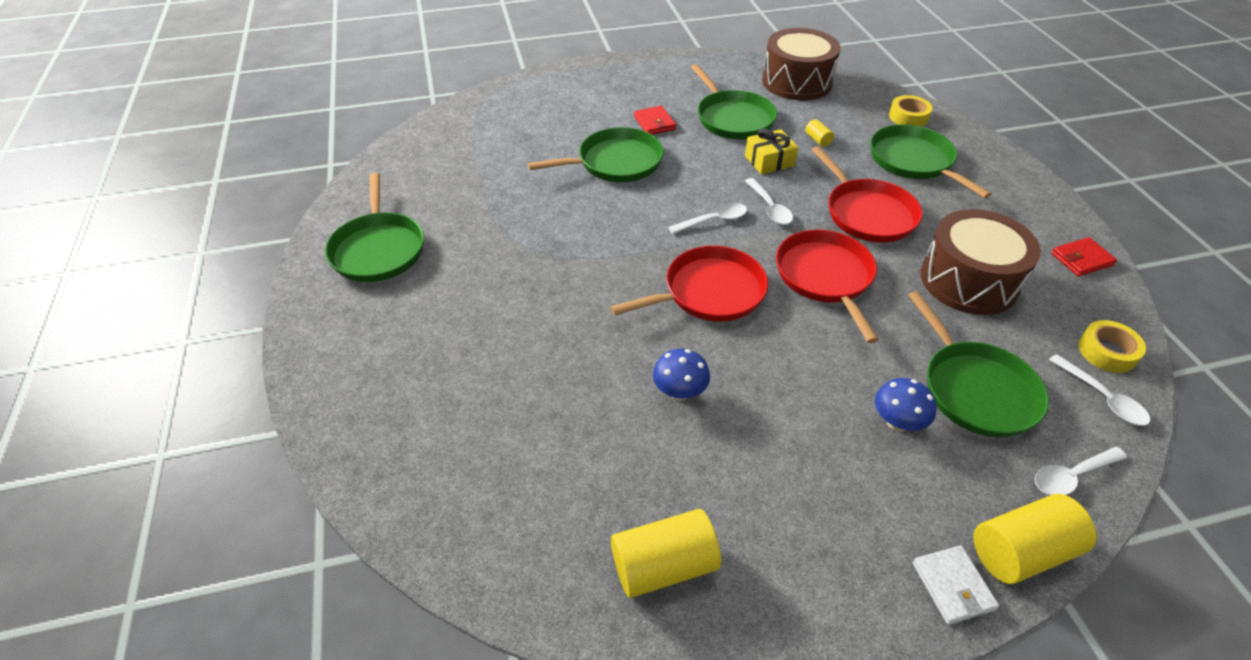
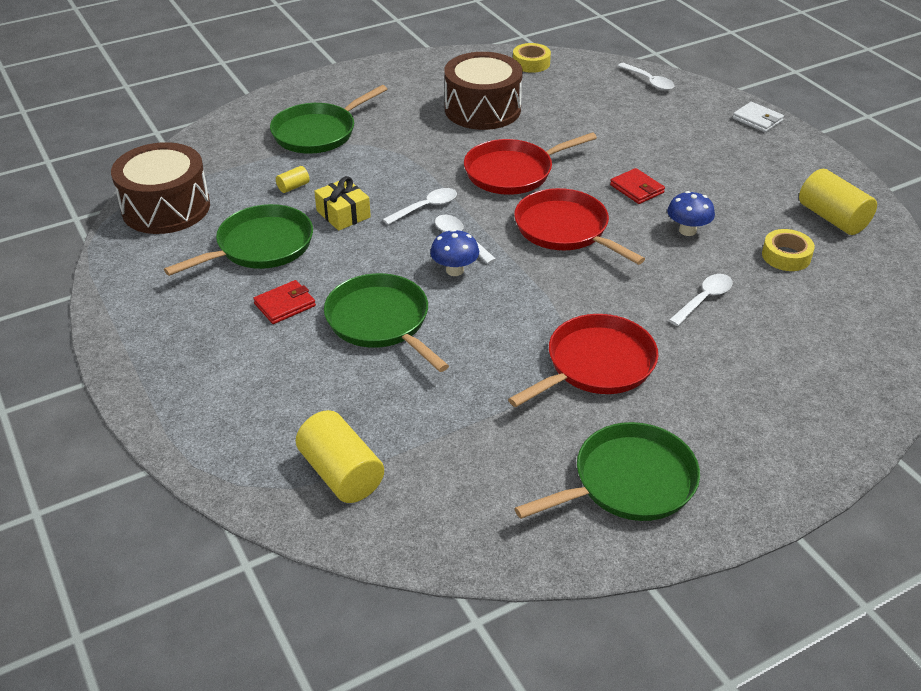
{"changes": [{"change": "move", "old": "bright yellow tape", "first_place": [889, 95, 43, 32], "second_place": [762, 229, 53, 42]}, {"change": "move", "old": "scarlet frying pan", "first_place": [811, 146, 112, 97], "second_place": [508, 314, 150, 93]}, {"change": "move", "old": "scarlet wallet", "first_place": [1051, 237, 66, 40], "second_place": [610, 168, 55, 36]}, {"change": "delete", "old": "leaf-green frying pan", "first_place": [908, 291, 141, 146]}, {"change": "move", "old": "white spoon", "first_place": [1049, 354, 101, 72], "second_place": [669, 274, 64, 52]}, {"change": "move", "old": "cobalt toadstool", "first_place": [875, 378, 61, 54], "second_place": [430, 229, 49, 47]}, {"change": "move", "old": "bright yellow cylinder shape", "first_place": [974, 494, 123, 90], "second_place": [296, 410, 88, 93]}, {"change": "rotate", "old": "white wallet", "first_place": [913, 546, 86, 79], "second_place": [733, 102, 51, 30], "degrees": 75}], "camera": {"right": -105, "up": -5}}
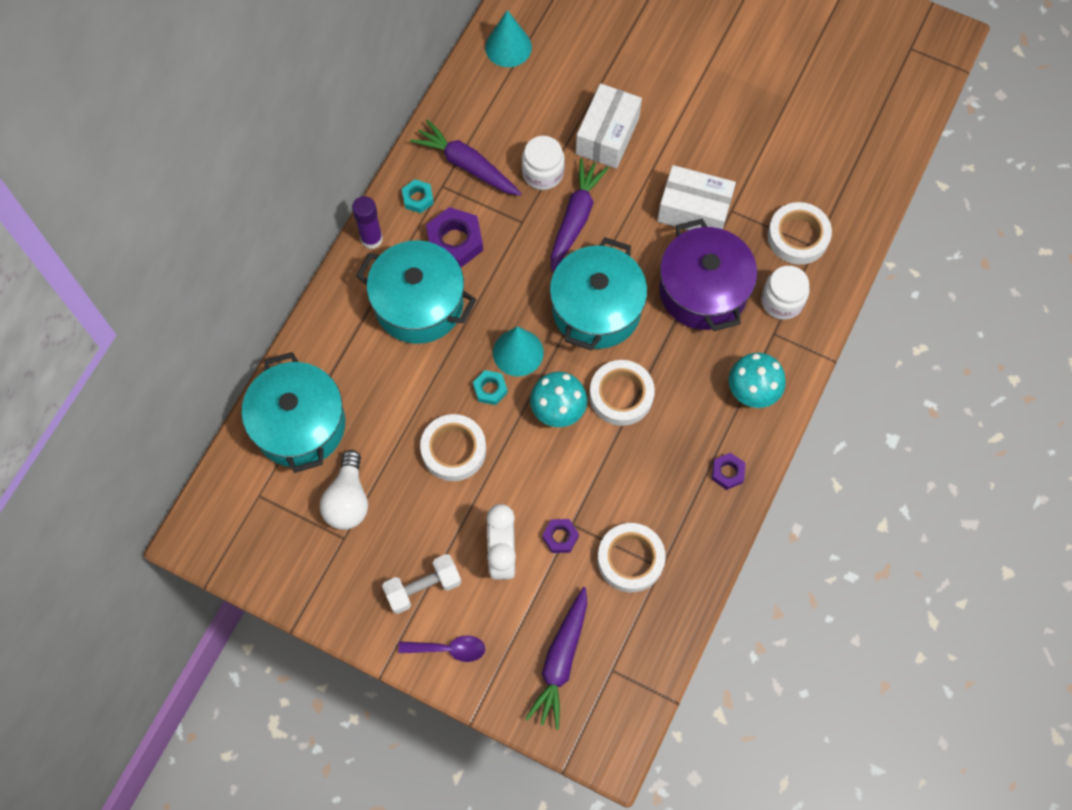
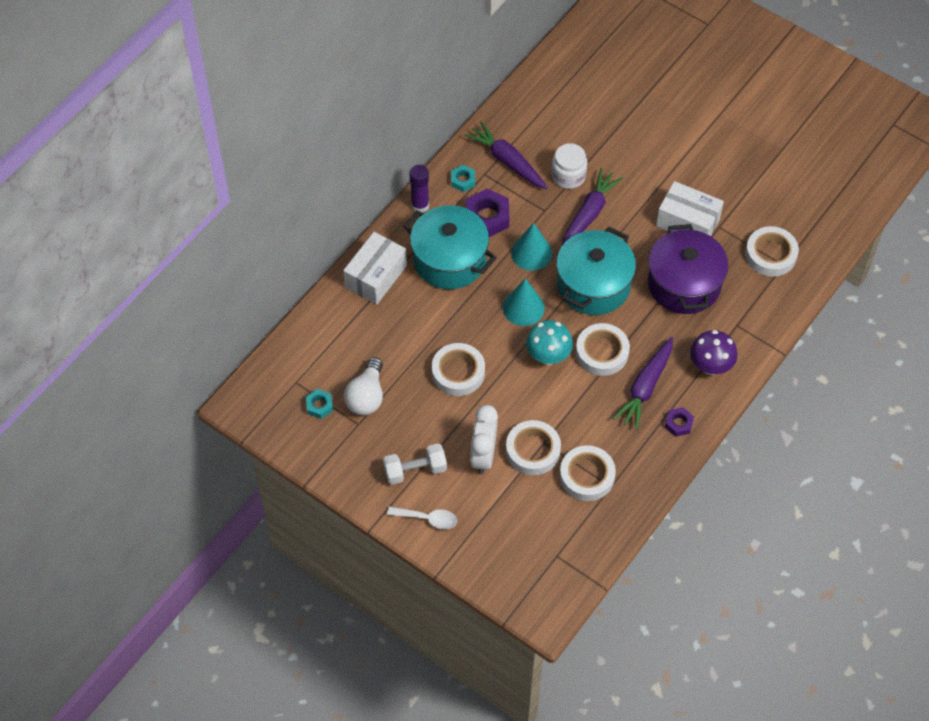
{"changes": [{"change": "move", "old": "teal cone shape", "first_place": [485, 10, 47, 57], "second_place": [511, 223, 41, 48]}, {"change": "move", "old": "white parcel", "first_place": [576, 83, 66, 86], "second_place": [343, 232, 64, 73]}, {"change": "delete", "old": "white jam jar", "first_place": [761, 266, 49, 54]}, {"change": "delete", "old": "teal cooking pot", "first_place": [242, 352, 103, 121]}, {"change": "recolor", "old": "teal toadstool", "new": "violet toadstool", "first_place": [729, 353, 57, 55], "second_place": [690, 330, 47, 45]}, {"change": "move", "old": "teal nut", "first_place": [473, 370, 35, 35], "second_place": [306, 389, 27, 30]}, {"change": "replace", "old": "violet nut", "new": "white tape", "first_place": [542, 519, 37, 34], "second_place": [506, 420, 55, 55]}, {"change": "move", "old": "violet carrot", "first_place": [525, 587, 62, 143], "second_place": [613, 337, 60, 93]}, {"change": "recolor", "old": "violet spoon", "new": "white spoon", "first_place": [398, 635, 87, 27], "second_place": [387, 506, 70, 23]}], "camera": {"right": 10, "up": -10}}
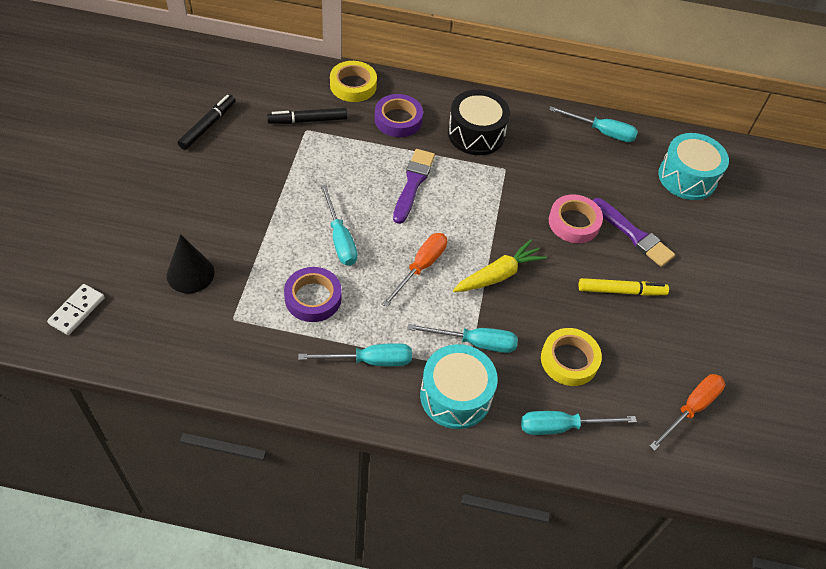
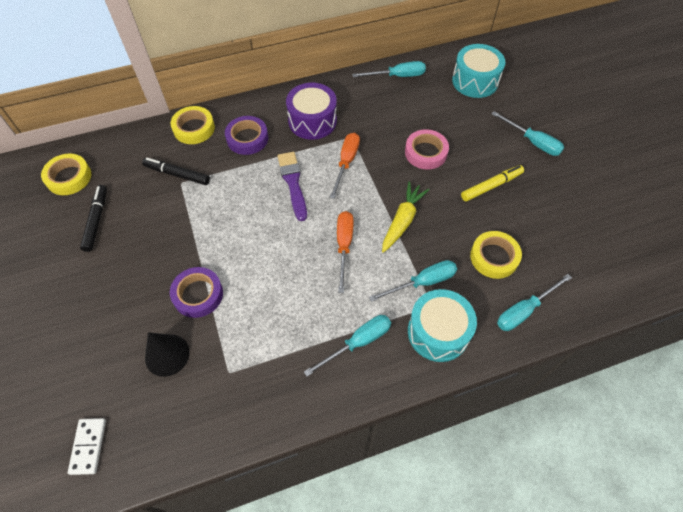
{"changes": [{"change": "recolor", "old": "black drum", "new": "violet drum", "first_place": [448, 90, 62, 65], "second_place": [286, 83, 51, 57]}, {"change": "rotate", "old": "black marker", "first_place": [267, 108, 81, 16], "second_place": [142, 158, 68, 27], "degrees": 60}, {"change": "move", "old": "teal flat screwdriver", "first_place": [321, 185, 36, 81], "second_place": [491, 111, 73, 45]}, {"change": "delete", "old": "violet brush", "first_place": [593, 198, 82, 69]}, {"change": "move", "old": "violet tape", "first_place": [284, 267, 58, 55], "second_place": [170, 267, 53, 51]}, {"change": "move", "old": "orange flat screwdriver", "first_place": [650, 374, 75, 77], "second_place": [330, 133, 30, 66]}, {"change": "insert", "new": "bright yellow tape", "second_place": [41, 154, 50, 41]}], "camera": {"right": -25, "up": 5}}
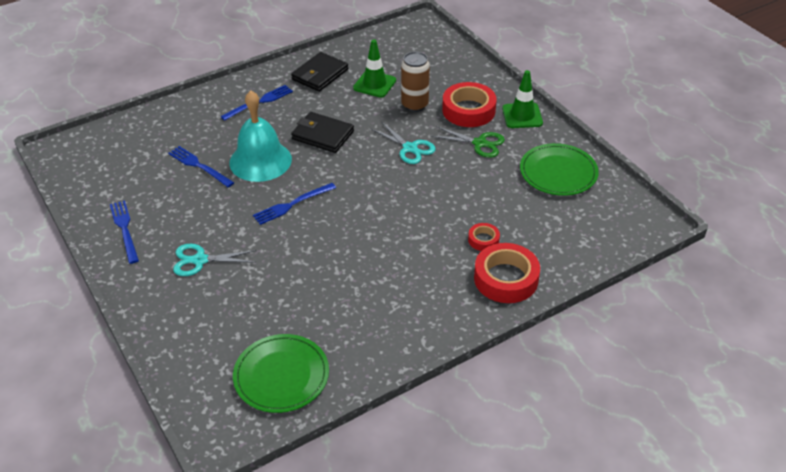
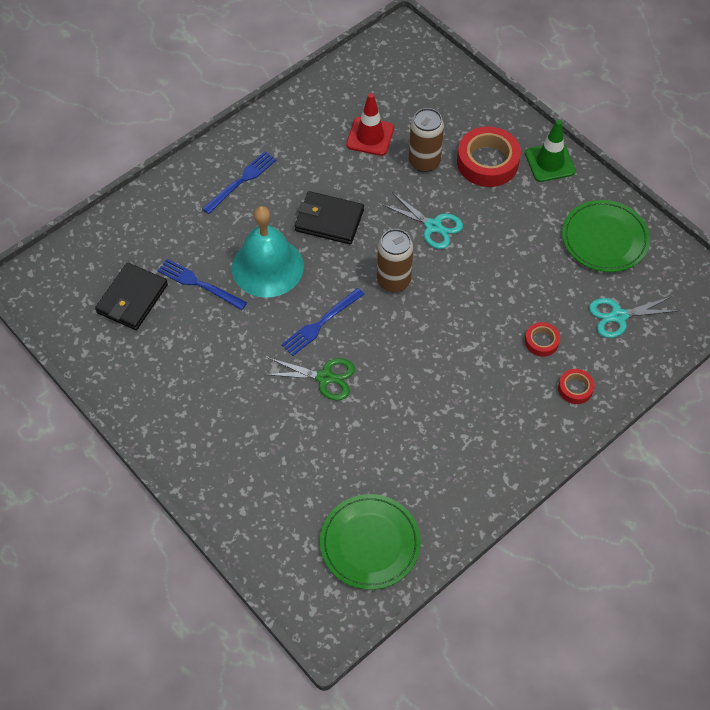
{"changes": [{"change": "recolor", "old": "leaf-green traffic cone", "new": "scarlet traffic cone", "first_place": [353, 39, 43, 59], "second_place": [346, 93, 48, 63]}, {"change": "move", "old": "black wallet", "first_place": [291, 52, 57, 40], "second_place": [95, 263, 73, 67]}, {"change": "move", "old": "leaf-green shears", "first_place": [431, 126, 74, 32], "second_place": [263, 357, 92, 43]}, {"change": "delete", "old": "cobalt dinner fork", "first_place": [110, 201, 29, 63]}, {"change": "resize", "old": "scarlet tape", "first_place": [474, 243, 66, 60], "second_place": [558, 369, 37, 35], "factor": 0.5}, {"change": "move", "old": "teal shears", "first_place": [173, 244, 84, 32], "second_place": [589, 296, 88, 42]}, {"change": "insert", "new": "dark brown soda can", "second_place": [377, 229, 36, 63]}], "camera": {"right": -10, "up": 15}}
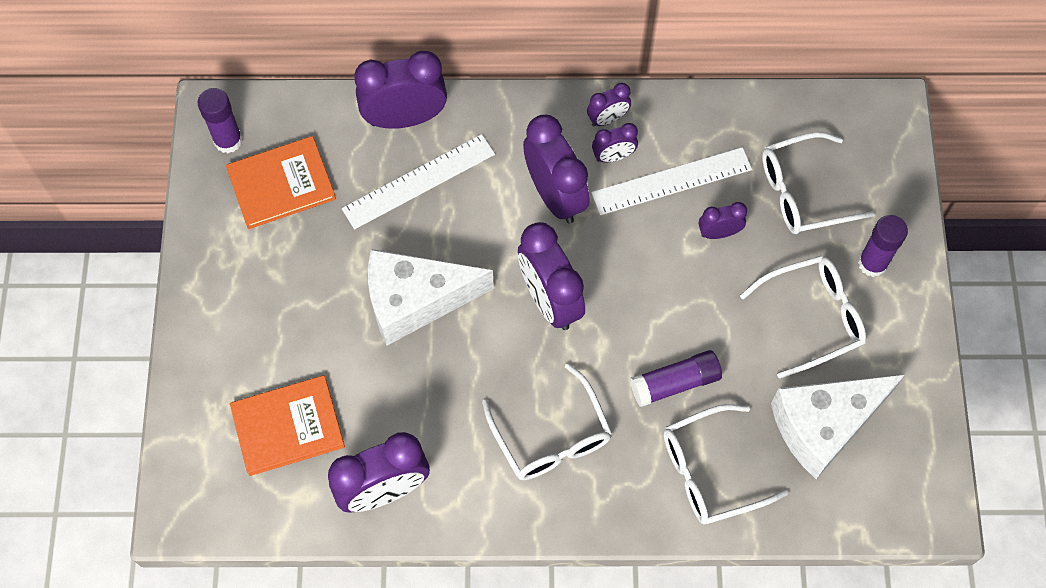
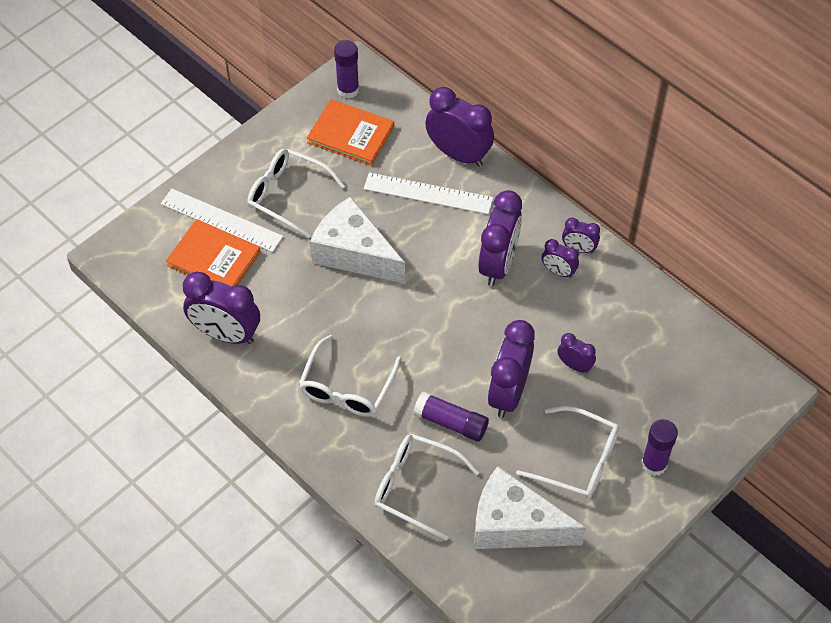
{"changes": [{"change": "move", "old": "white glasses", "first_place": [762, 132, 113, 102], "second_place": [247, 148, 98, 90]}, {"change": "move", "old": "white ruler", "first_place": [592, 147, 160, 68], "second_place": [161, 189, 122, 63]}, {"change": "move", "old": "violet clock", "first_place": [518, 222, 67, 108], "second_place": [488, 320, 47, 98]}], "camera": {"right": 45, "up": -10}}
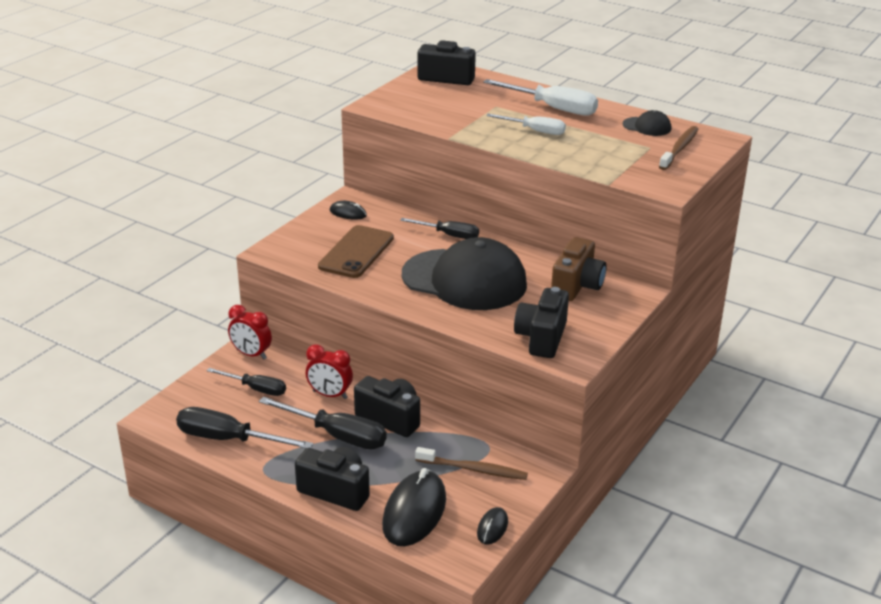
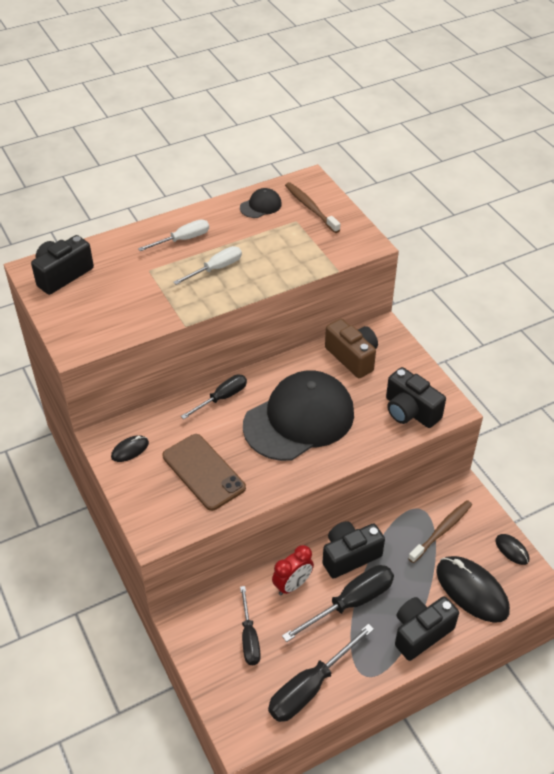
{"changes": [{"change": "resize", "old": "white flat screwdriver", "first_place": [483, 79, 115, 36], "second_place": [138, 219, 71, 32], "factor": 0.64}, {"change": "delete", "old": "scarlet clock", "first_place": [228, 305, 44, 54]}, {"change": "rotate", "old": "black flat screwdriver", "first_place": [207, 368, 79, 28], "second_place": [240, 586, 21, 79], "degrees": 120}], "camera": {"right": -60, "up": 15}}
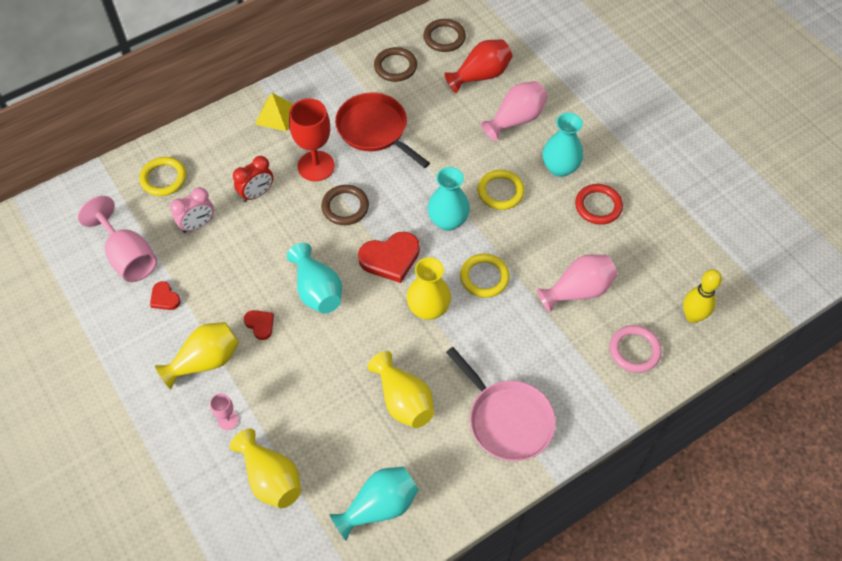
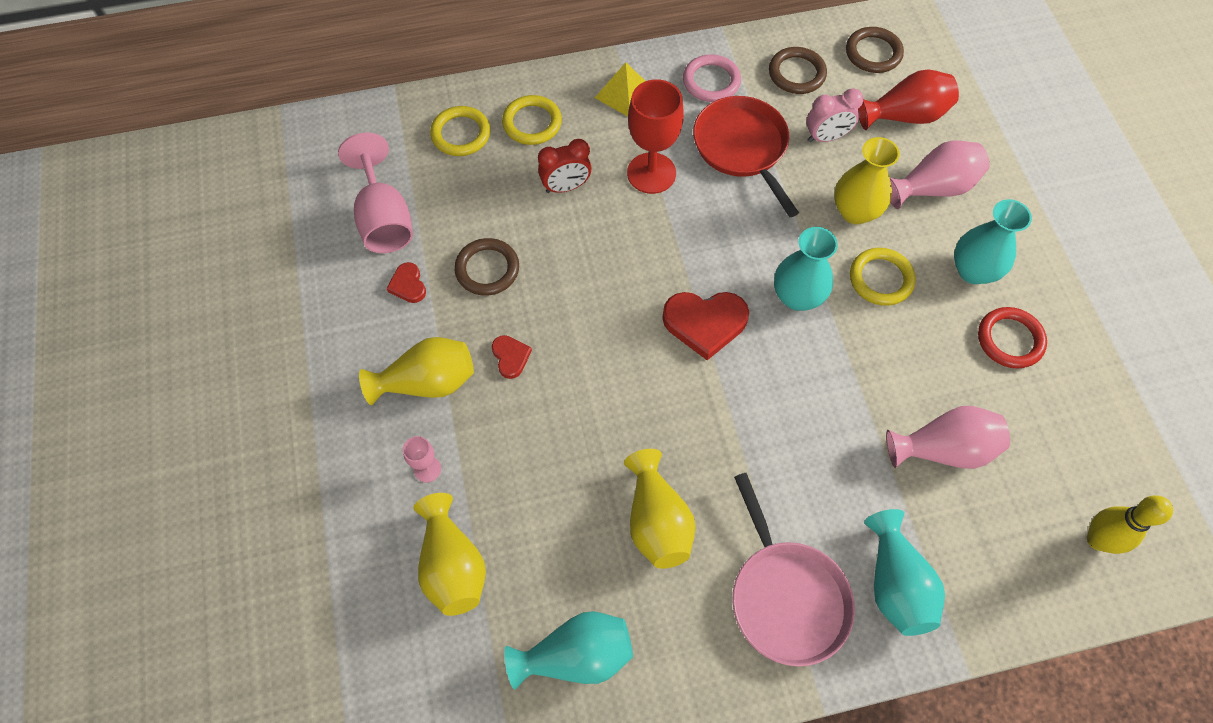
{"changes": [{"change": "move", "old": "dark brown ring", "first_place": [321, 185, 48, 40], "second_place": [454, 238, 65, 58]}, {"change": "move", "old": "rosy clock", "first_place": [170, 187, 44, 46], "second_place": [806, 88, 57, 54]}, {"change": "move", "old": "teal tall vase", "first_place": [287, 243, 55, 70], "second_place": [864, 509, 81, 127]}, {"change": "move", "old": "bright yellow ring", "first_place": [460, 254, 50, 44], "second_place": [502, 95, 60, 50]}, {"change": "move", "old": "bright yellow tall vase", "first_place": [407, 257, 44, 63], "second_place": [834, 137, 66, 87]}, {"change": "move", "old": "rosy ring", "first_place": [610, 325, 52, 48], "second_place": [683, 54, 58, 48]}], "camera": {"right": 20, "up": 5}}
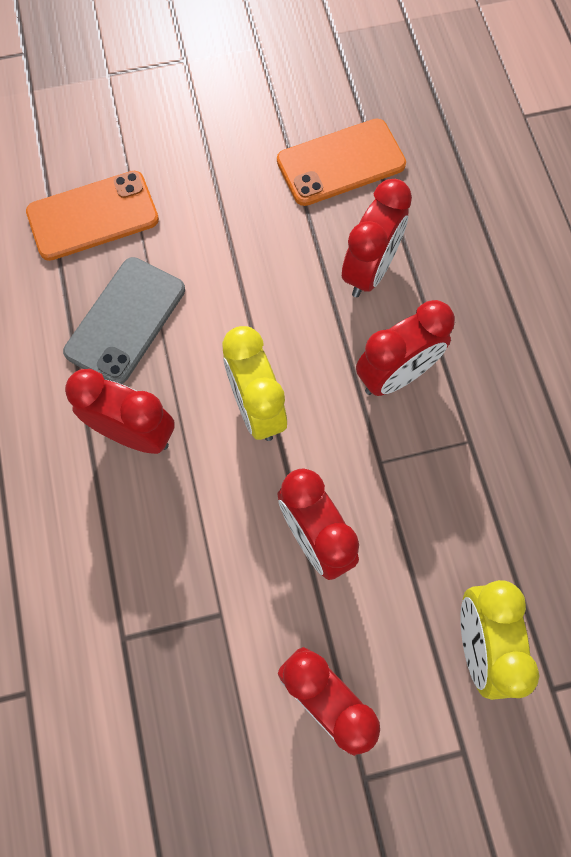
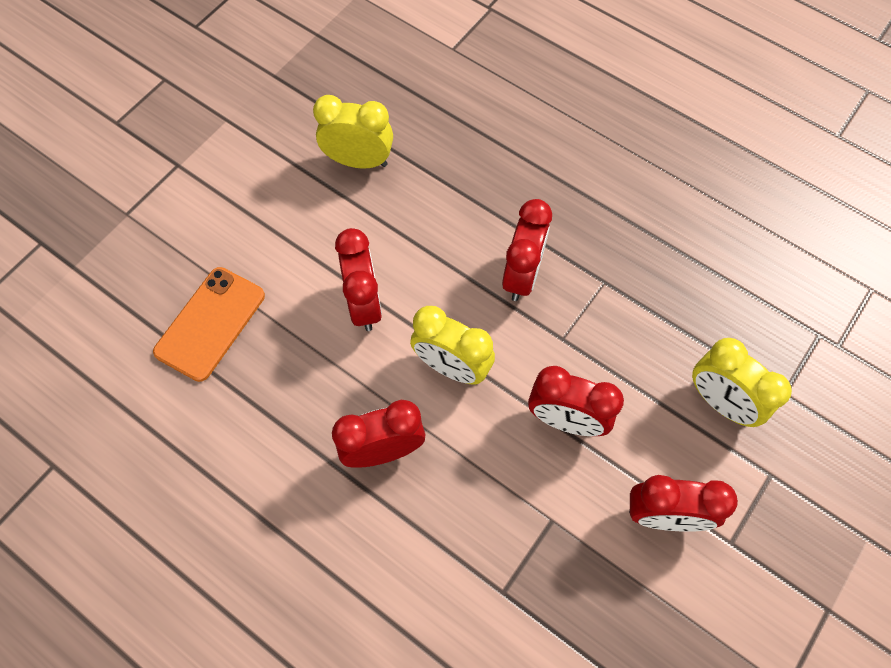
{"changes": [{"change": "replace", "old": "orange mobile phone", "new": "bright yellow clock", "first_place": [277, 118, 129, 88], "second_place": [313, 95, 80, 74]}, {"change": "move", "old": "scarlet clock", "first_place": [342, 179, 70, 118], "second_place": [335, 228, 47, 103]}, {"change": "delete", "old": "grey mobile phone", "first_place": [63, 257, 122, 127]}], "camera": {"right": -40, "up": -5}}
